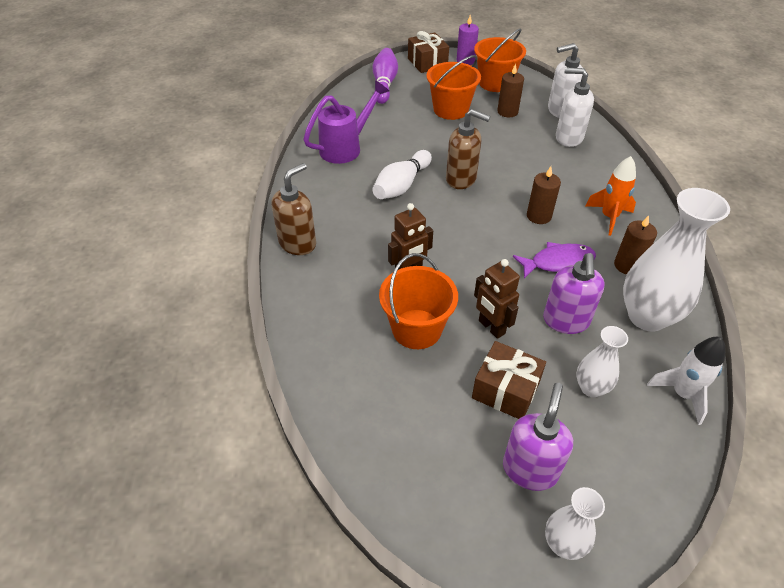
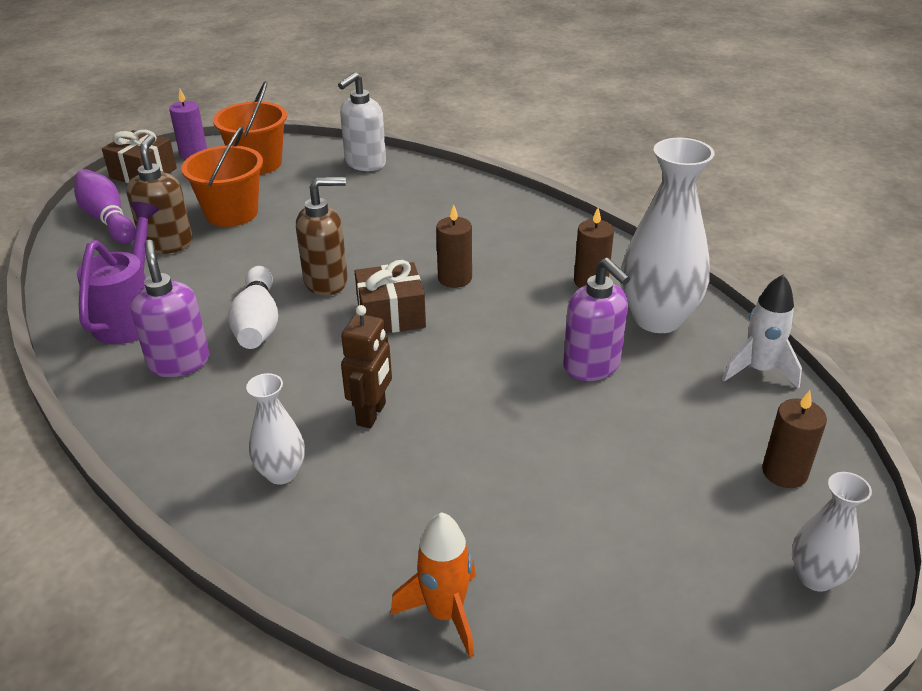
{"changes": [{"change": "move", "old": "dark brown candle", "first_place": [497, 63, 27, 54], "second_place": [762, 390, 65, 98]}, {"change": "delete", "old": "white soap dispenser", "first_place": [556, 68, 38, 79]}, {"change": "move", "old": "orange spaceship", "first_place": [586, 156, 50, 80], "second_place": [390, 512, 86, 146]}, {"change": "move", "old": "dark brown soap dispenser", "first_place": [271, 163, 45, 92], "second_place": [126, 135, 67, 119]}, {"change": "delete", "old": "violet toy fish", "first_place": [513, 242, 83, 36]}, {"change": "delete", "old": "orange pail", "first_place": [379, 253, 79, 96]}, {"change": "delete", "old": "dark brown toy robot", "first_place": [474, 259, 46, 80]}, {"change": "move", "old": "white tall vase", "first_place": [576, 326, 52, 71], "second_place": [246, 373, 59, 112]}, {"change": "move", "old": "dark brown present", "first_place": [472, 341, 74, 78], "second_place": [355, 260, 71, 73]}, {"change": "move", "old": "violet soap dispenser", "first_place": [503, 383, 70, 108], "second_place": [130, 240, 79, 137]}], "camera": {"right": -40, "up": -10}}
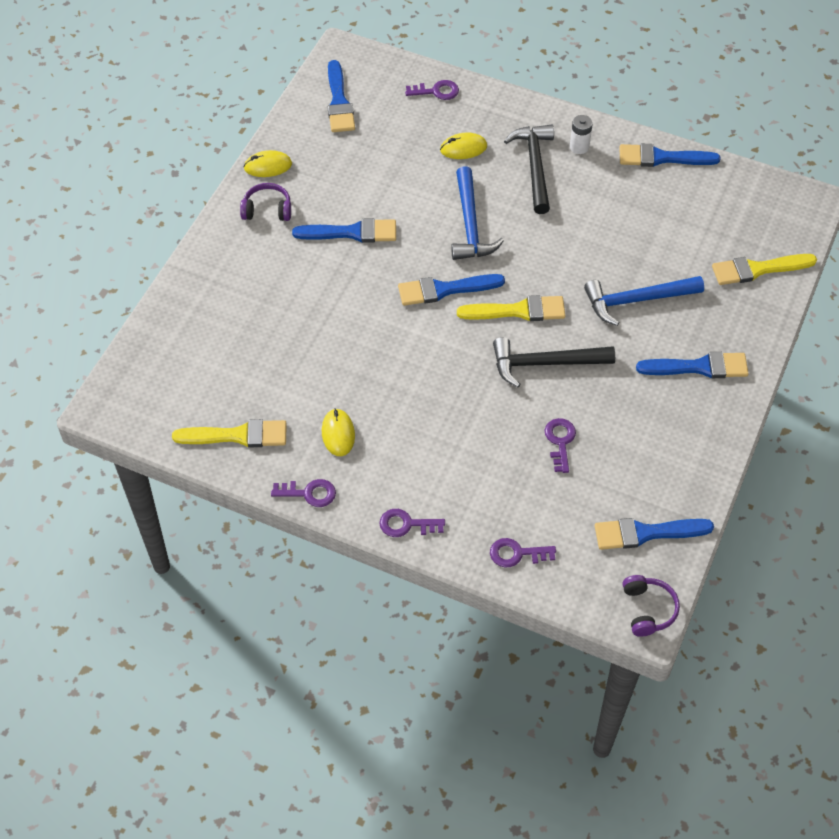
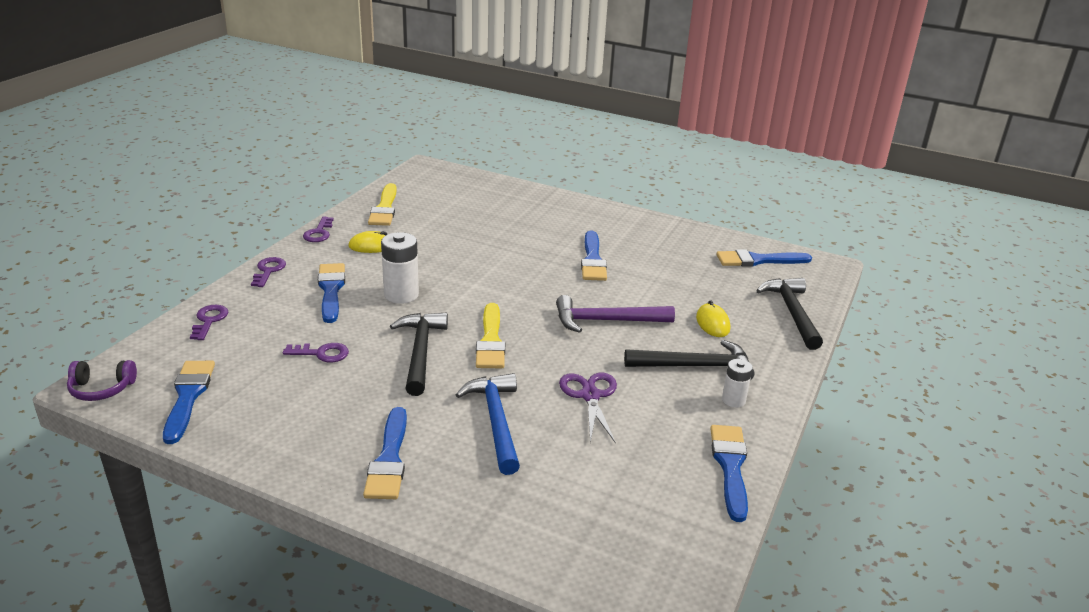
{"changes": [{"change": "replace", "old": "violet key", "new": "black carpenter's hammer", "first_place": [405, 80, 54, 20], "second_place": [756, 278, 67, 72]}, {"change": "delete", "old": "bright yellow PC mouse", "first_place": [244, 150, 48, 27]}, {"change": "recolor", "old": "cobalt carpenter's hammer", "new": "violet carpenter's hammer", "first_place": [451, 166, 53, 94], "second_place": [556, 295, 119, 38]}, {"change": "delete", "old": "violet headphones", "first_place": [240, 183, 51, 38]}, {"change": "delete", "old": "bright yellow brush", "first_place": [712, 254, 105, 31]}, {"change": "move", "old": "cobalt brush", "first_place": [398, 274, 107, 32], "second_place": [318, 263, 27, 60]}, {"change": "insert", "new": "white battery", "second_place": [381, 232, 38, 72]}, {"change": "insert", "new": "violet shears", "second_place": [559, 373, 58, 70]}], "camera": {"right": 90, "up": -25}}
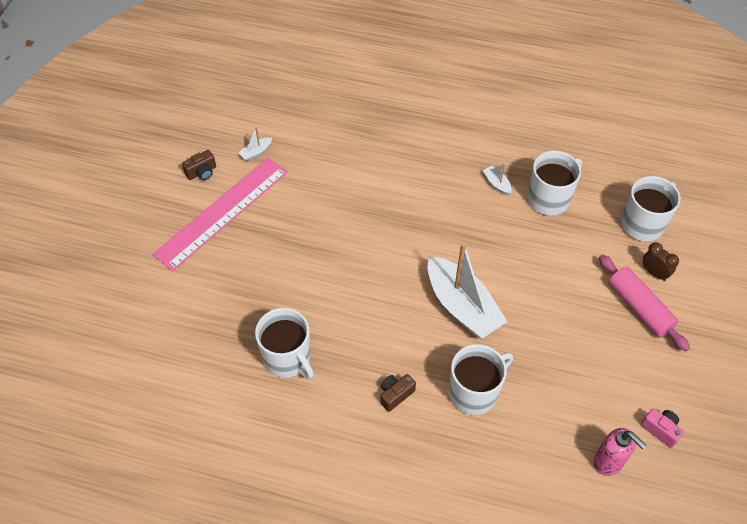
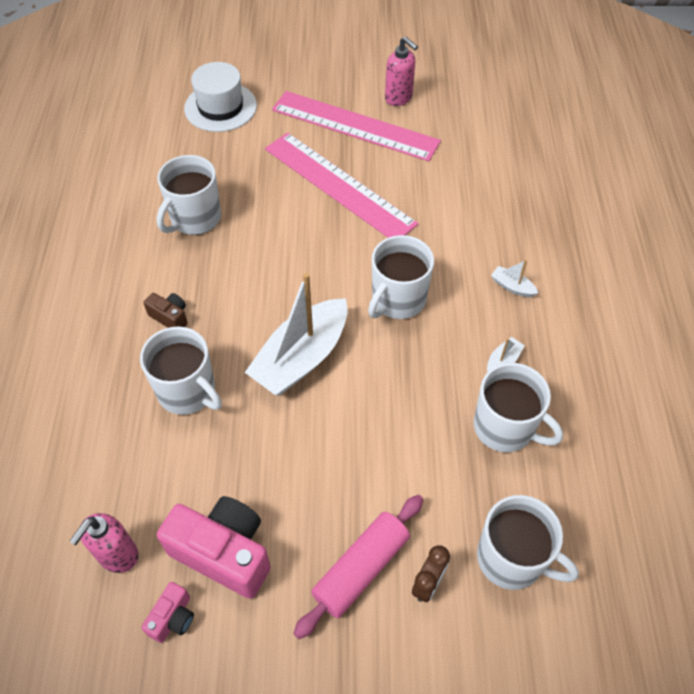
{"changes": [{"change": "move", "old": "white boat", "first_place": [238, 127, 34, 34], "second_place": [491, 260, 47, 37]}, {"change": "replace", "old": "dark brown photo camera", "new": "rosy soap dispenser", "first_place": [182, 150, 34, 30], "second_place": [385, 36, 33, 70]}, {"change": "insert", "new": "white tall hat", "second_place": [184, 62, 73, 70]}, {"change": "insert", "new": "rosy ruler", "second_place": [265, 132, 153, 106]}, {"change": "insert", "new": "white mug", "second_place": [368, 235, 66, 84]}, {"change": "insert", "new": "rosy photo camera", "second_place": [157, 496, 114, 103]}], "camera": {"right": 75, "up": 0}}
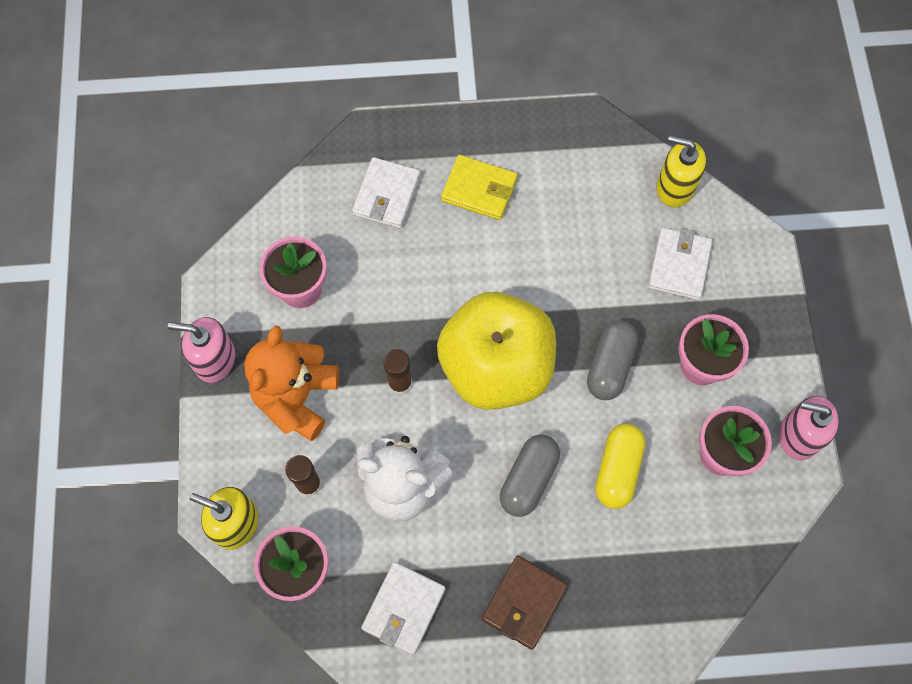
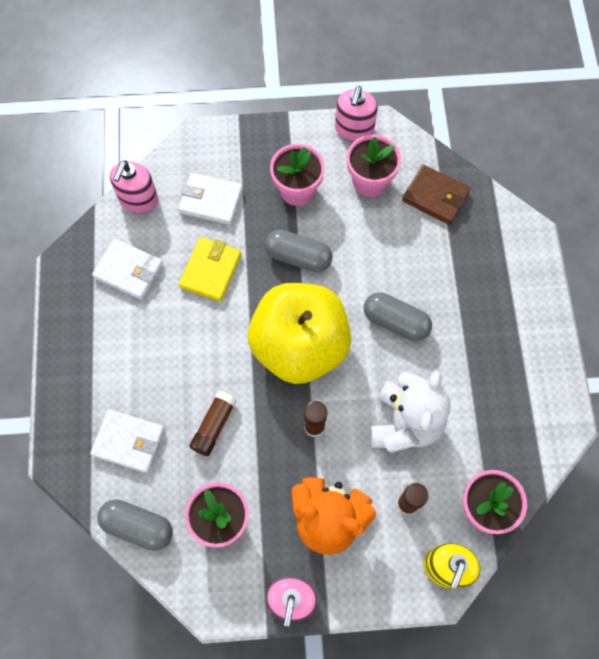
{"changes": [{"change": "recolor", "old": "bright yellow soap dispenser", "new": "rosy soap dispenser", "first_place": [657, 135, 49, 72], "second_place": [110, 160, 48, 53]}, {"change": "move", "old": "bright yellow wallet", "first_place": [441, 155, 76, 65], "second_place": [179, 237, 62, 64]}, {"change": "delete", "old": "bright yellow pill", "first_place": [596, 423, 50, 86]}, {"change": "move", "old": "dark brown wallet", "first_place": [482, 555, 86, 95], "second_place": [402, 165, 68, 60]}, {"change": "move", "old": "white wallet", "first_place": [361, 562, 85, 93], "second_place": [92, 239, 71, 61]}, {"change": "insert", "new": "dark brown glue stick", "second_place": [189, 391, 48, 65]}, {"change": "insert", "new": "grey pill", "second_place": [97, 499, 76, 52]}], "camera": {"right": -90, "up": 0}}
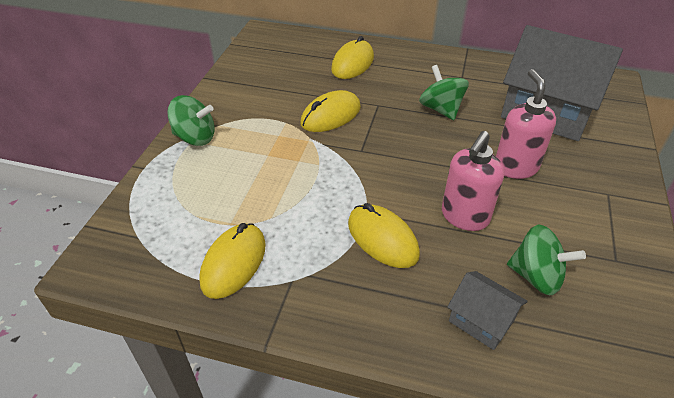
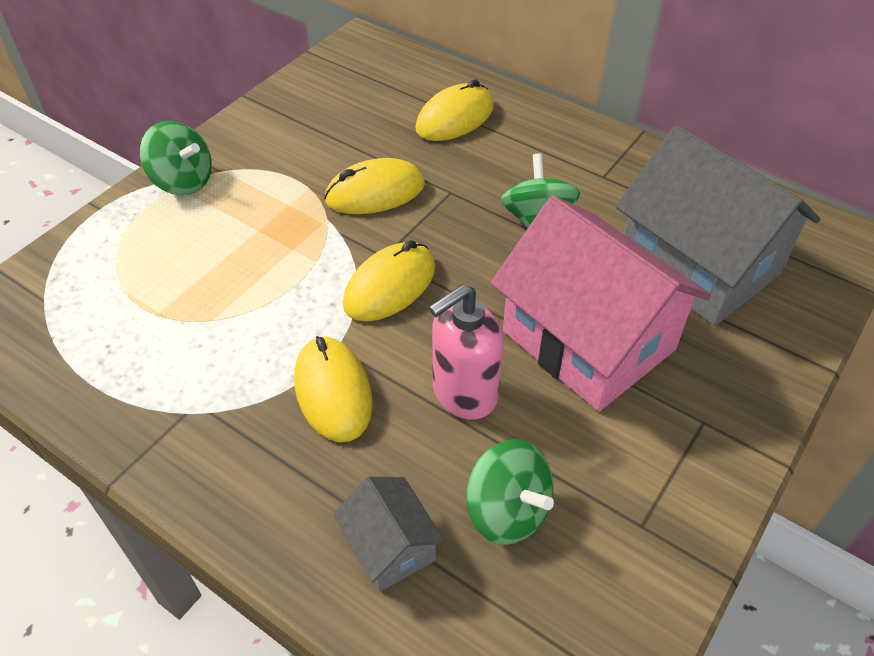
{"changes": [{"change": "replace", "old": "rosy soap dispenser", "new": "rosy cottage", "first_place": [496, 69, 60, 110], "second_place": [491, 196, 220, 216]}, {"change": "move", "old": "bright yellow PC mouse", "first_place": [199, 223, 67, 76], "second_place": [343, 240, 92, 81]}], "camera": {"right": 20, "up": 5}}
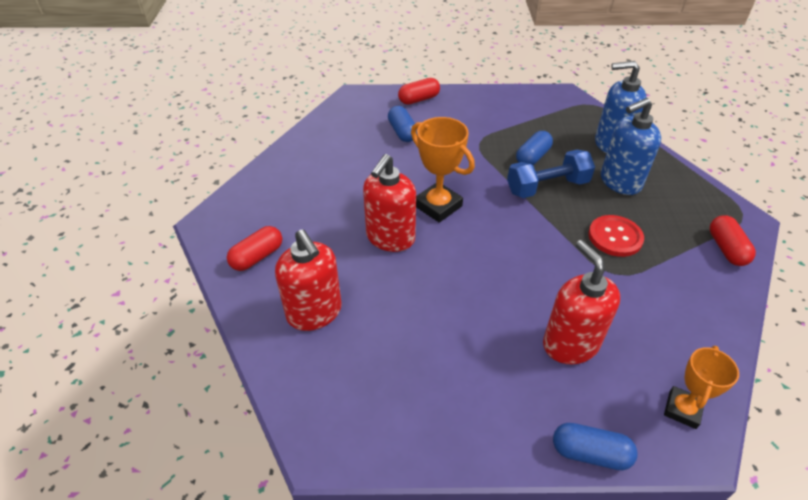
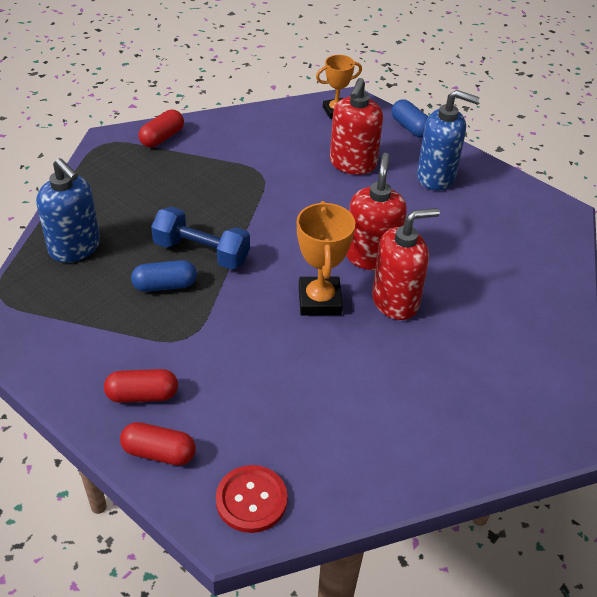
{"changes": [{"change": "move", "old": "cobalt soap dispenser", "first_place": [601, 98, 60, 97], "second_place": [417, 90, 63, 101]}, {"change": "delete", "old": "cobalt pill", "first_place": [388, 106, 30, 36]}, {"change": "move", "old": "scarlet shirt button", "first_place": [588, 215, 56, 42], "second_place": [216, 465, 72, 68]}, {"change": "move", "old": "scarlet pill", "first_place": [227, 226, 55, 45], "second_place": [104, 369, 74, 34]}, {"change": "move", "old": "scarlet soap dispenser", "first_place": [275, 229, 67, 102], "second_place": [346, 153, 61, 117]}], "camera": {"right": -140, "up": 0}}
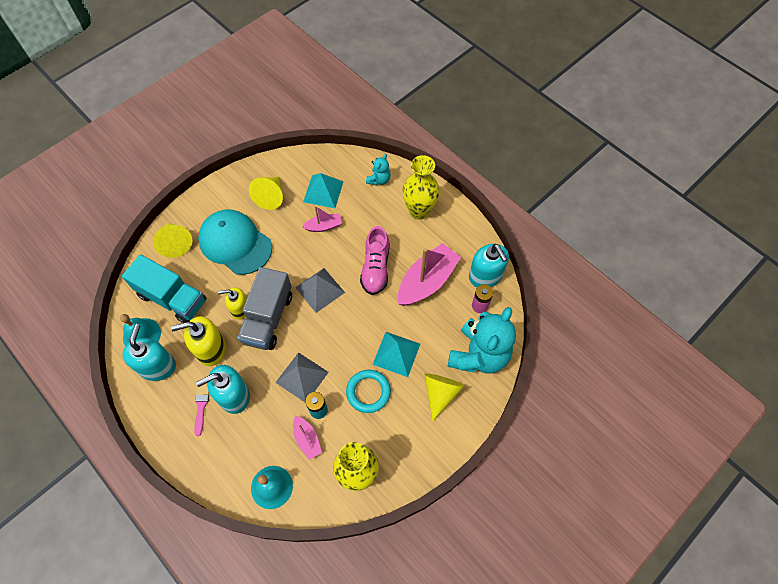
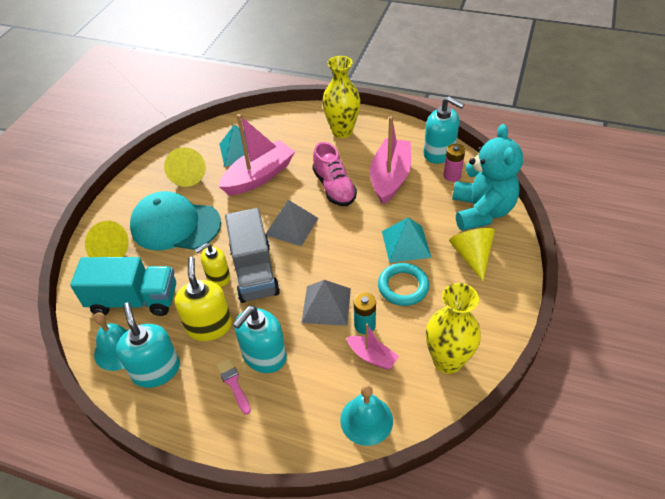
{"changes": [{"change": "delete", "old": "teal teddy", "first_place": [366, 154, 25, 32]}, {"change": "resize", "old": "rosy boat", "first_place": [302, 206, 40, 26], "second_place": [219, 114, 76, 81], "factor": 1.95}, {"change": "rotate", "old": "bright yellow soap dispenser", "first_place": [171, 316, 55, 50], "second_place": [175, 257, 57, 84], "degrees": 120}], "camera": {"right": -25, "up": -15}}
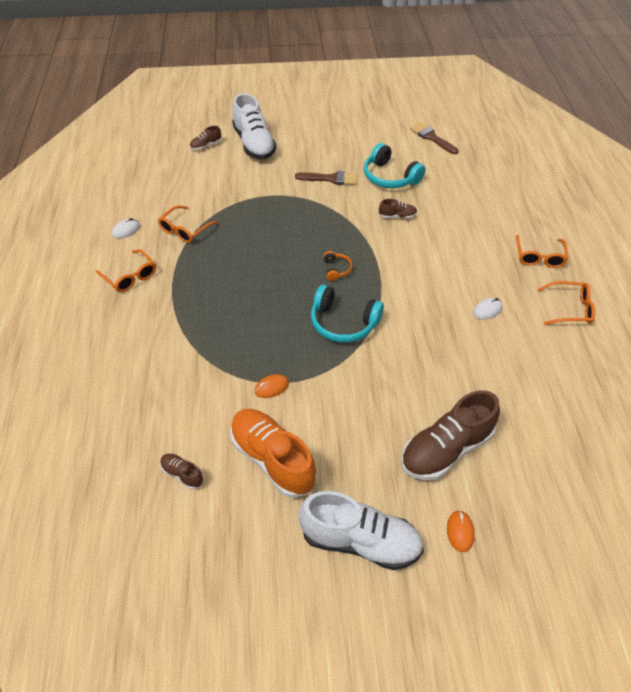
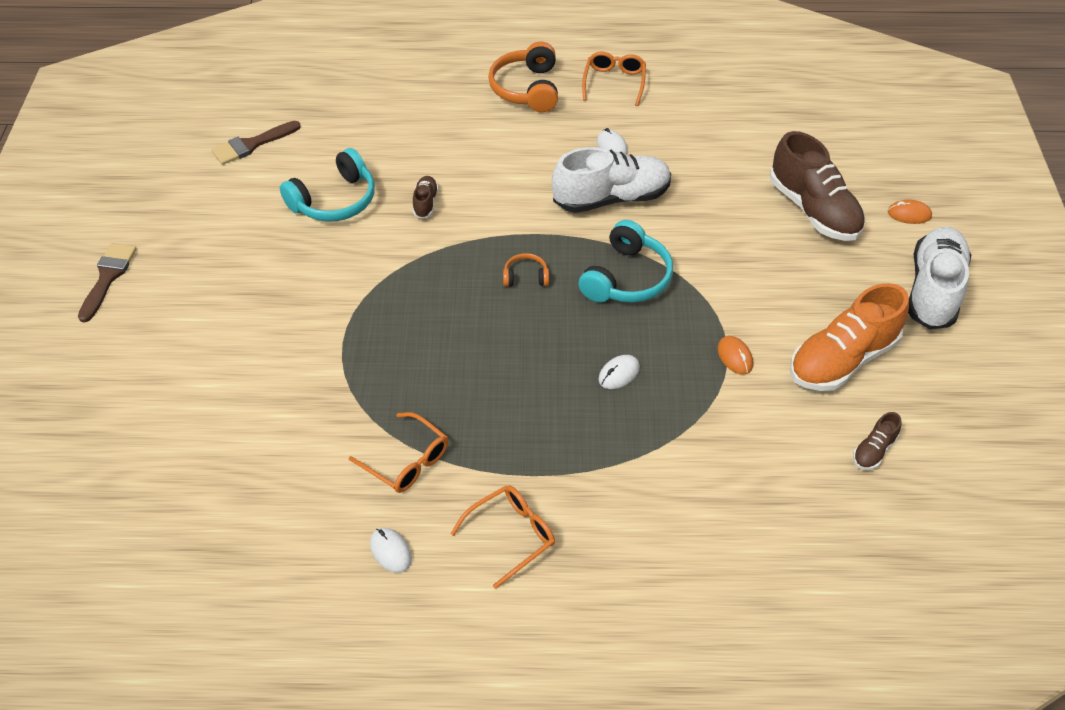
{"changes": [{"change": "move", "old": "white sneaker", "first_place": [232, 93, 44, 66], "second_place": [552, 147, 119, 66]}, {"change": "delete", "old": "dark brown sneaker", "first_place": [190, 126, 31, 24]}, {"change": "move", "old": "dark brown brush", "first_place": [295, 171, 63, 14], "second_place": [78, 243, 59, 79]}, {"change": "replace", "old": "orange glasses", "new": "orange headphones", "first_place": [516, 235, 52, 33], "second_place": [488, 41, 70, 71]}, {"change": "insert", "new": "white PC mouse", "second_place": [598, 355, 42, 34]}], "camera": {"right": -85, "up": 0}}
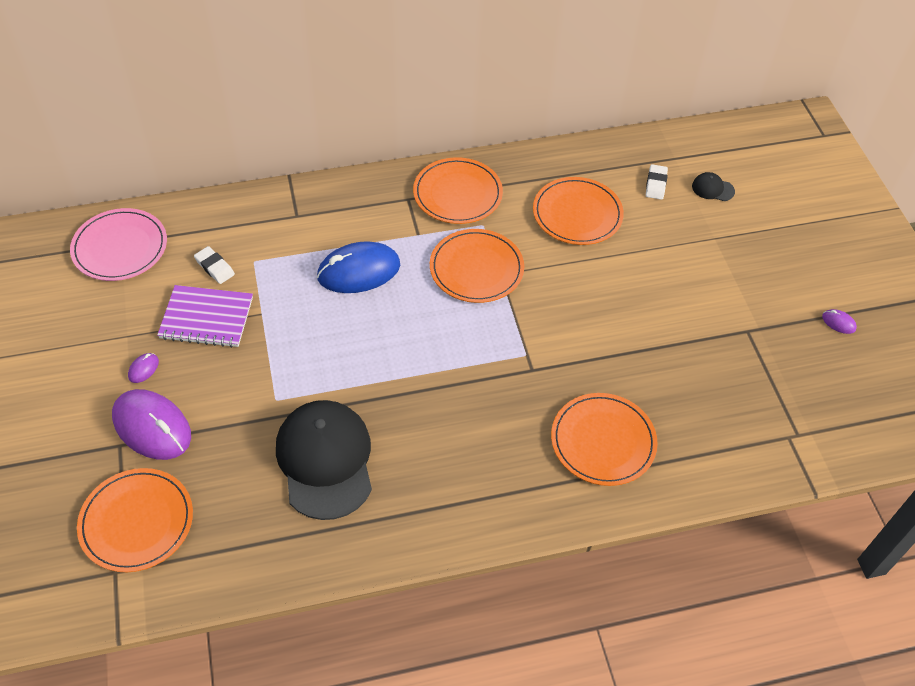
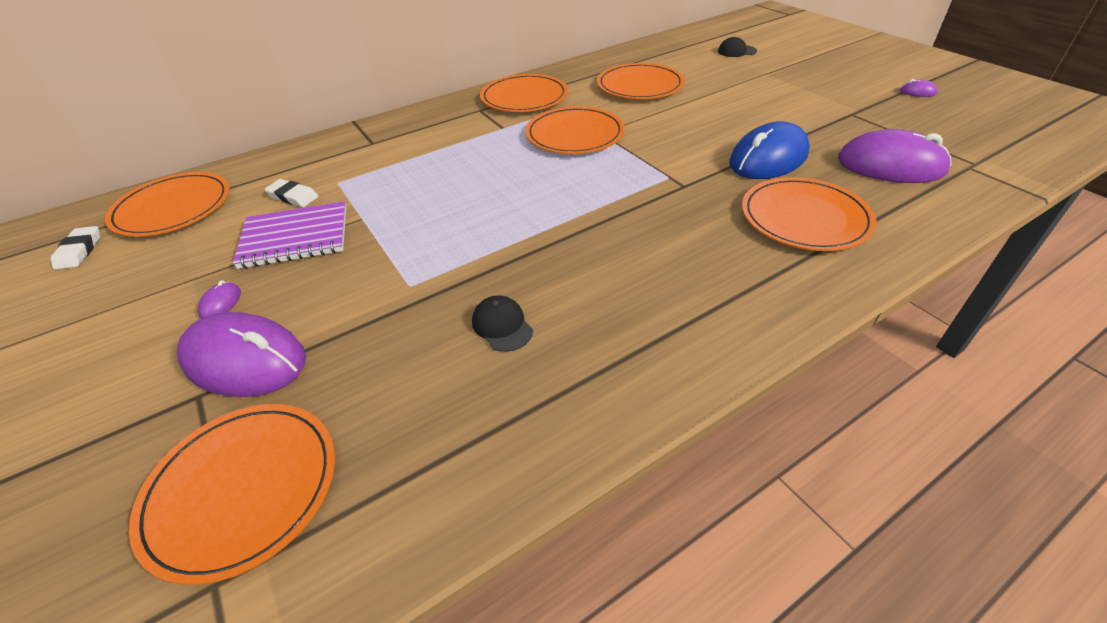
{"changes": [{"change": "move", "old": "white eraser", "first_place": [646, 164, 22, 36], "second_place": [51, 226, 49, 44]}, {"change": "recolor", "old": "rosy dinner plate", "new": "orange dinner plate", "first_place": [70, 208, 97, 73], "second_place": [105, 172, 124, 65]}, {"change": "move", "old": "cobalt PC mouse", "first_place": [317, 241, 83, 52], "second_place": [729, 121, 81, 58]}, {"change": "resize", "old": "black cap", "first_place": [276, 400, 96, 120], "second_place": [472, 295, 61, 57], "factor": 0.4}, {"change": "insert", "new": "violet PC mouse", "second_place": [838, 129, 113, 54]}], "camera": {"right": -15, "up": -10}}
